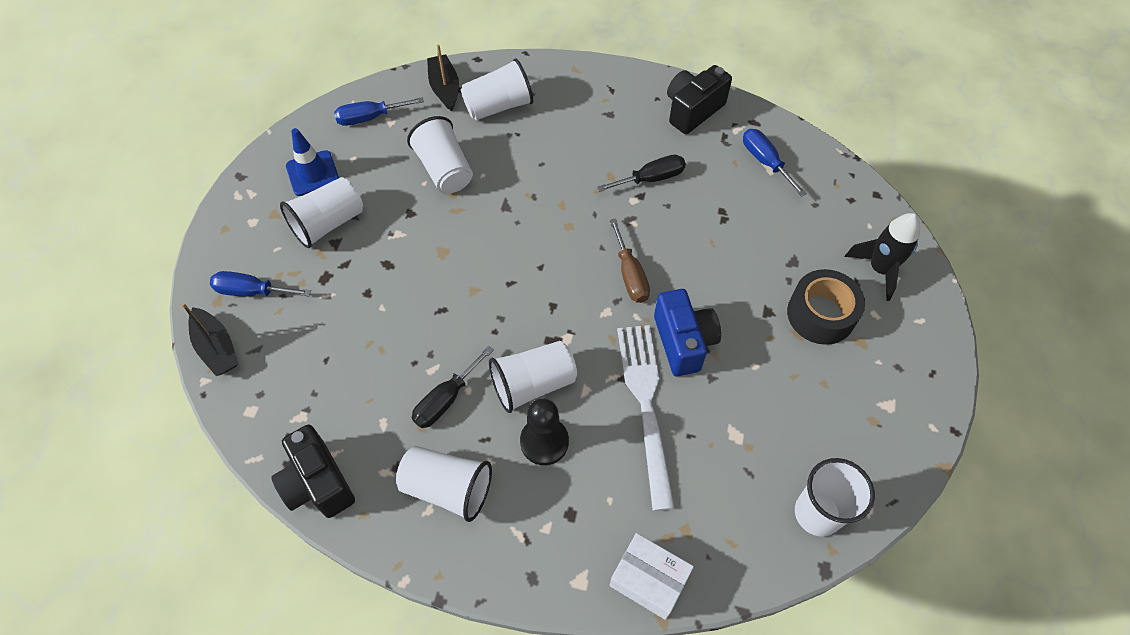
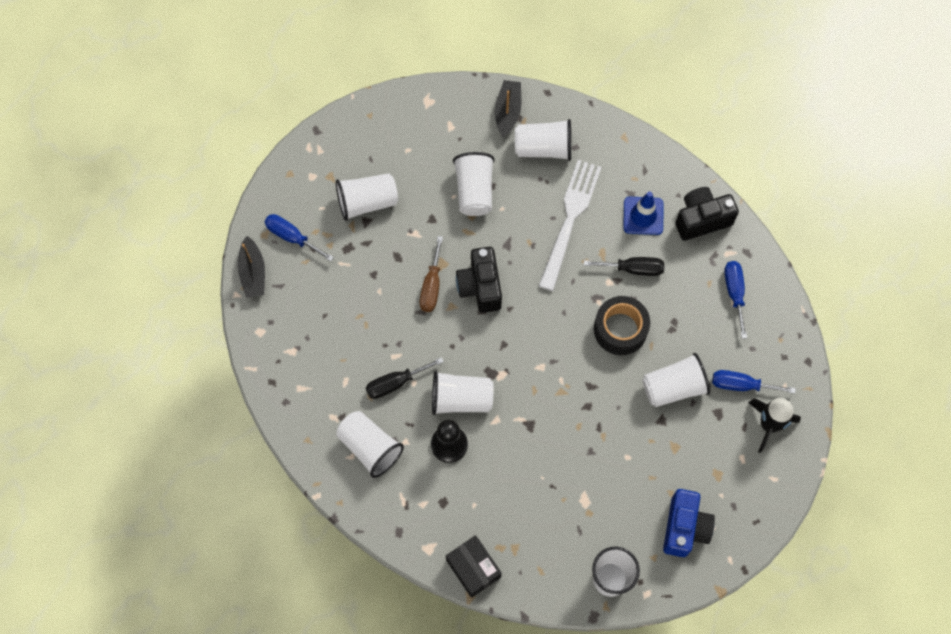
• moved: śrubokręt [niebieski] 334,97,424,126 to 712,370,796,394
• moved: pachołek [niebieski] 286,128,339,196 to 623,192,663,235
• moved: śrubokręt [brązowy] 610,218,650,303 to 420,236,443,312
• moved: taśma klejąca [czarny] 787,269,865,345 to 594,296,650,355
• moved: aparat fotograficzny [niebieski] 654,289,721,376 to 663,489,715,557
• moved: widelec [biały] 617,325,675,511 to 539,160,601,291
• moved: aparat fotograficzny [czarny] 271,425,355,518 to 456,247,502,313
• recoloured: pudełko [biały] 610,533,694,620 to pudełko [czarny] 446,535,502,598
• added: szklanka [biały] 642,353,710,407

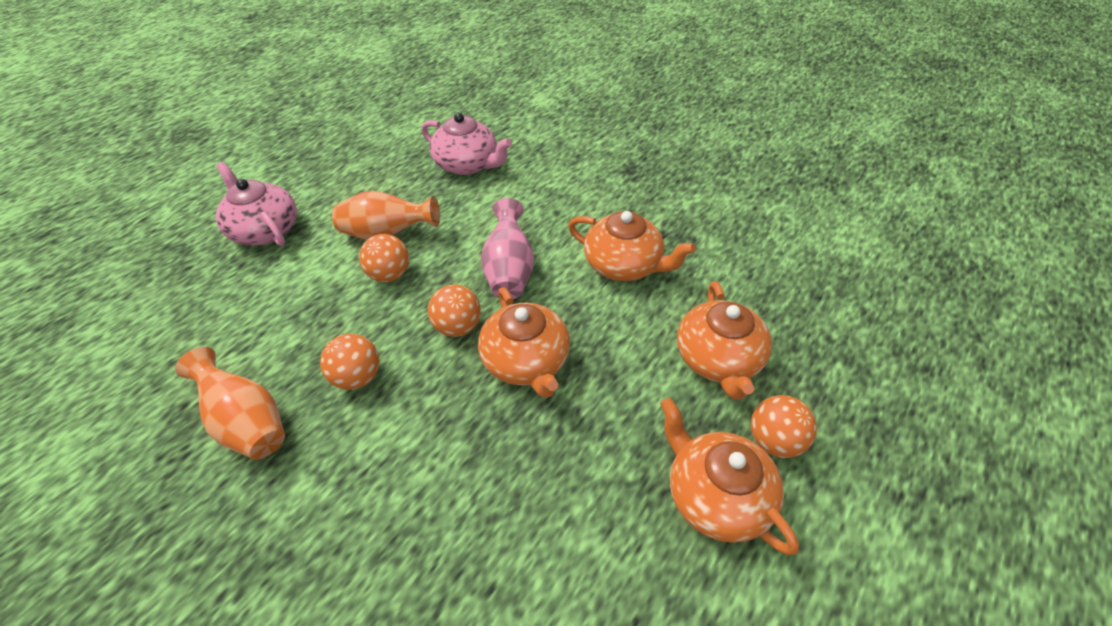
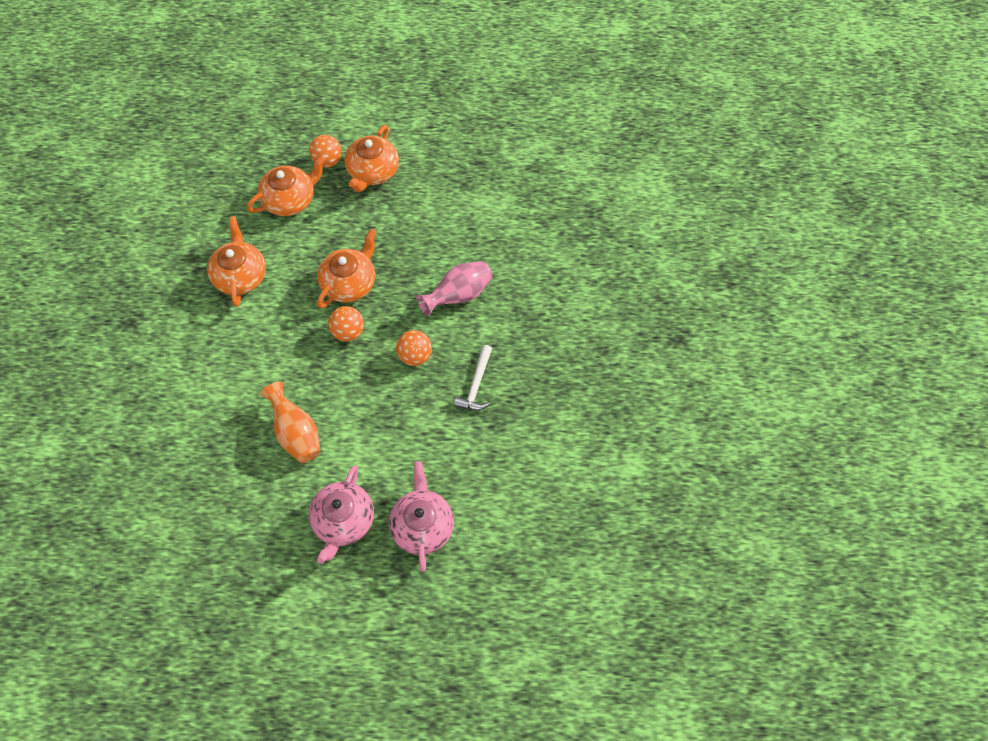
• moved: imbryk [różowy] 422,113,512,175 to 389,461,454,572
• moved: wazon [różowy] 481,198,534,299 to 417,261,493,316
• removed: piłka [pomarańczowy] 359,234,409,282
• replaced: wazon [pomarańczowy] 175,347,285,460 to młotek [biały] 454,345,492,411

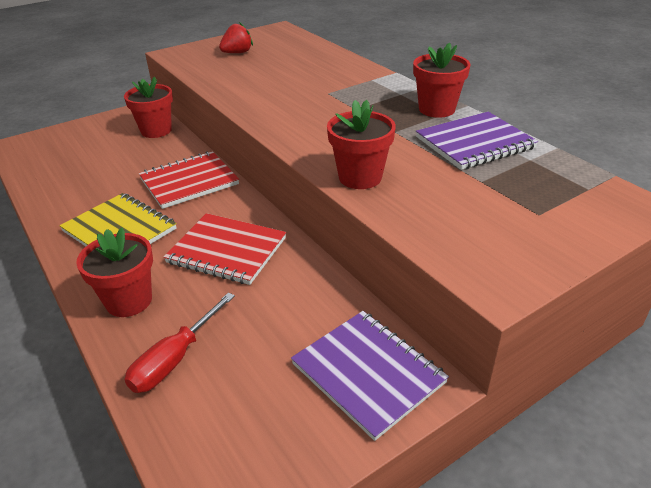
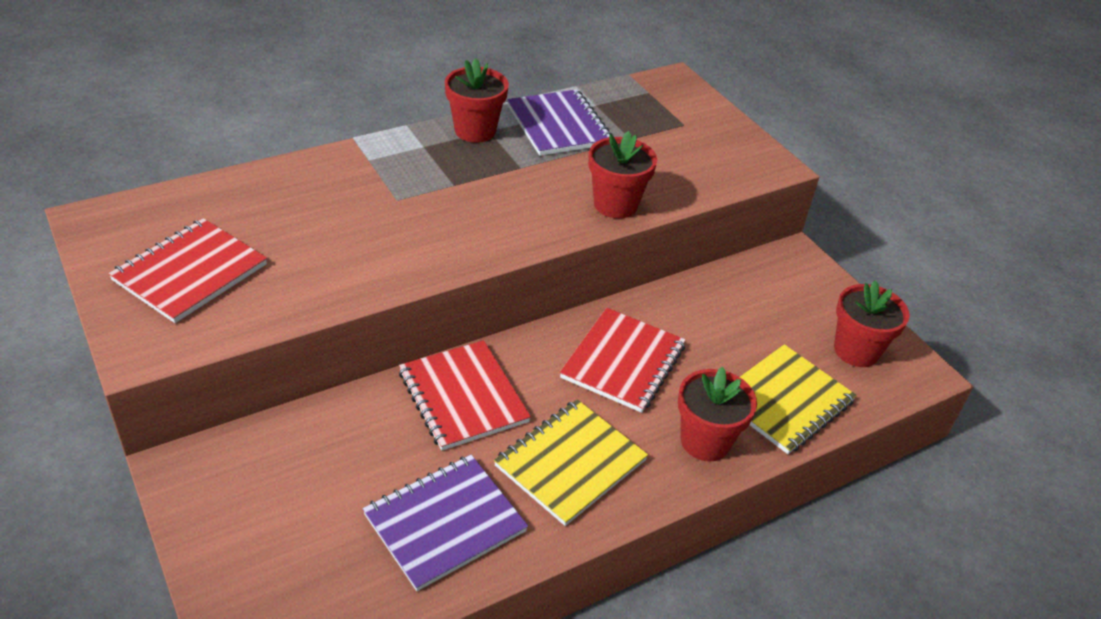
• replaced: truskawka [czerwony] 219,22,253,53 to zeszyt [czerwony] 108,218,267,323
• moved: doniczka [czerwony] 124,76,173,138 to 834,280,910,367
• replaced: śrubokręt [czerwony] 124,292,235,393 to zeszyt [żółty] 740,344,857,454
• moved: zeszyt [fioletowy] 291,311,449,441 to 363,455,528,591

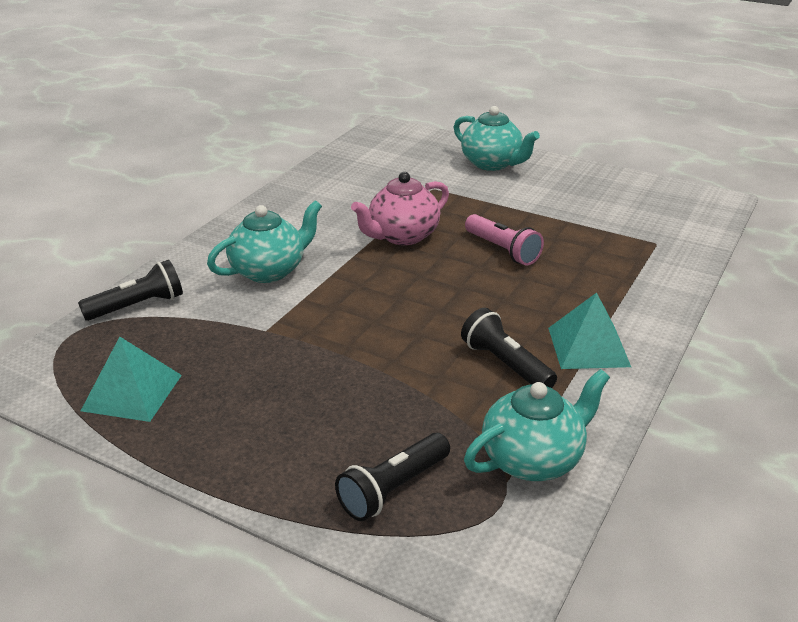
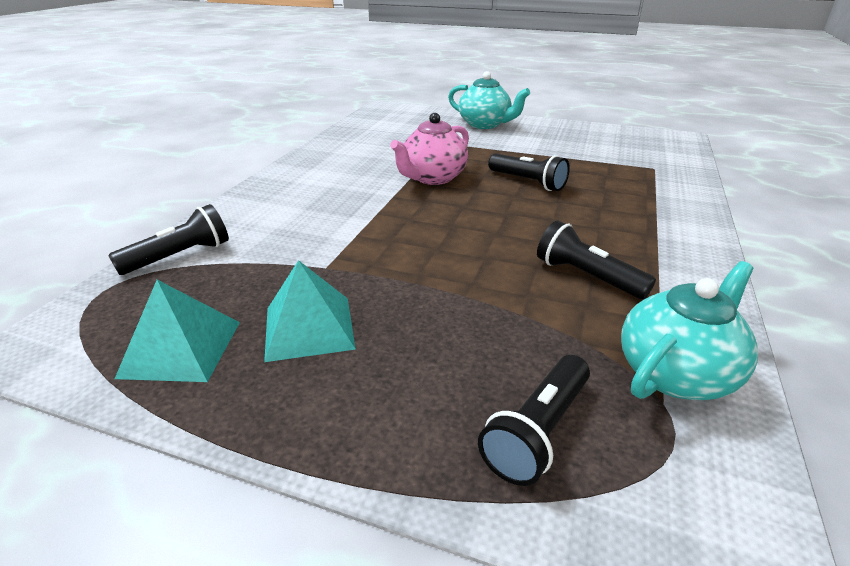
• removed: imbryk [turkusowy] 207,200,322,283
• recoloured: latarka [różowy] 465,214,544,265 to latarka [czarny] 488,153,570,191
• moved: piramida [turkusowy] 548,293,631,369 to 264,260,356,362

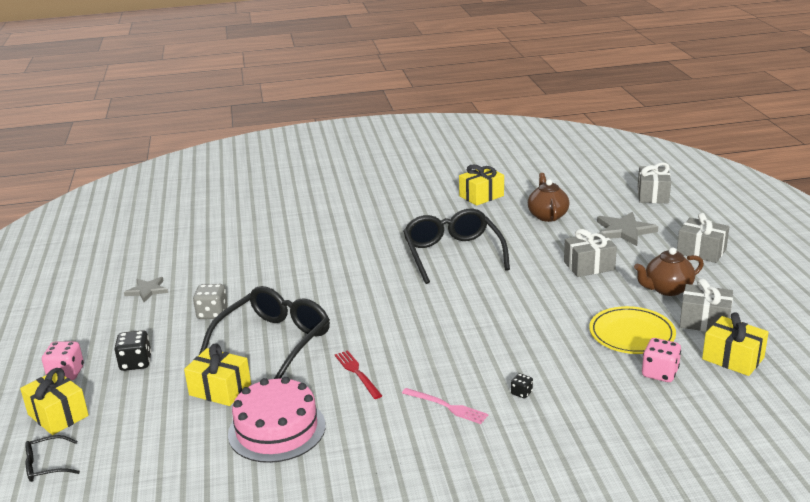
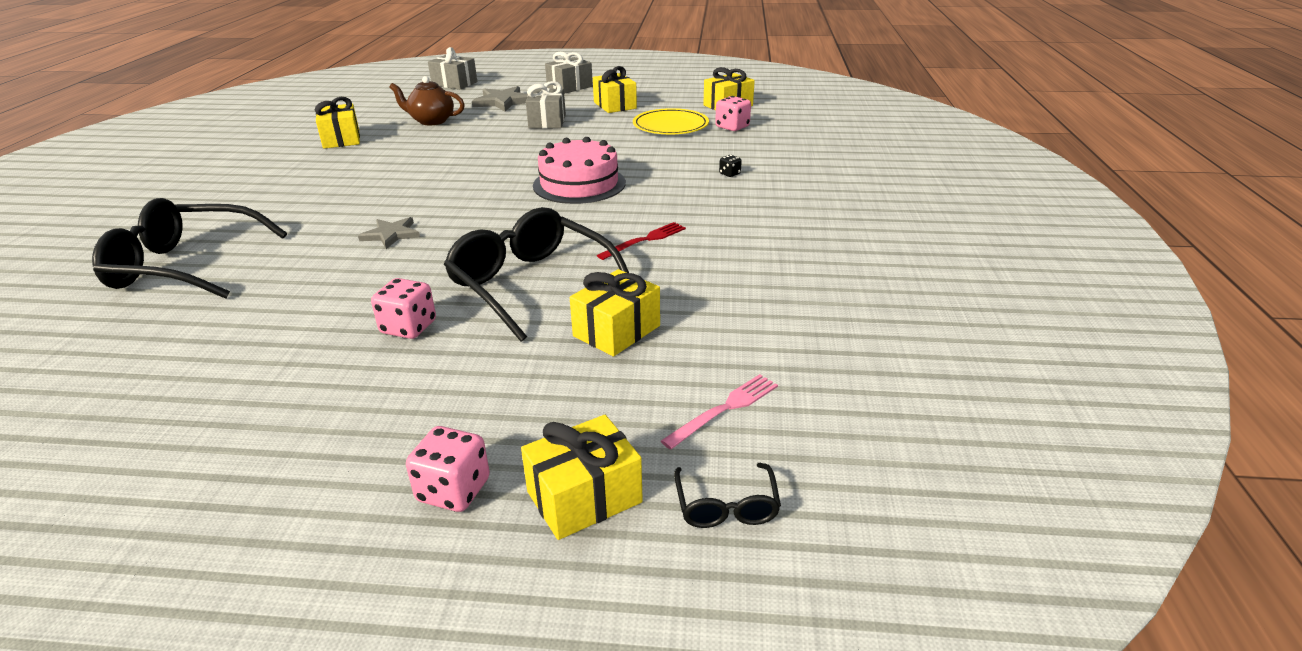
• moved: okulary [czarny] 403,209,510,284 to 92,198,287,299
• replaced: imbryk [brązowy] 634,247,704,296 to prezent [żółty] 593,66,637,113
• moved: gwiazda [szary] 124,277,168,302 to 358,217,420,249
• removed: prezent [szary] 680,278,733,332
• recoloured: kostka do gry [szary] 193,284,228,319 to kostka do gry [różowy] 371,278,436,339
• removed: kostka do gry [czarny] 114,330,152,371
• turned: widelec [czerwony] 335,350,382,399 = 597,222,686,260 150 degrees clockwise
• moved: tort [różowy] 228,377,326,463 to 533,137,626,204
• moved: widelec [różowy] 402,388,488,424 to 661,374,778,450

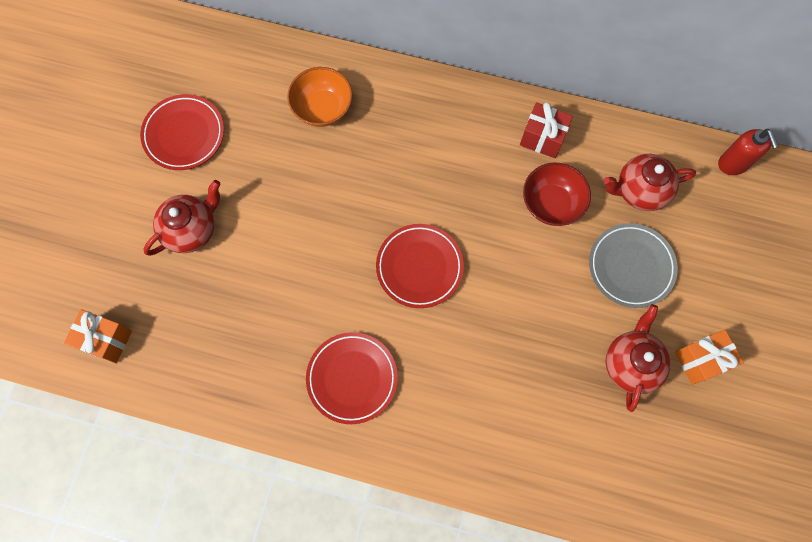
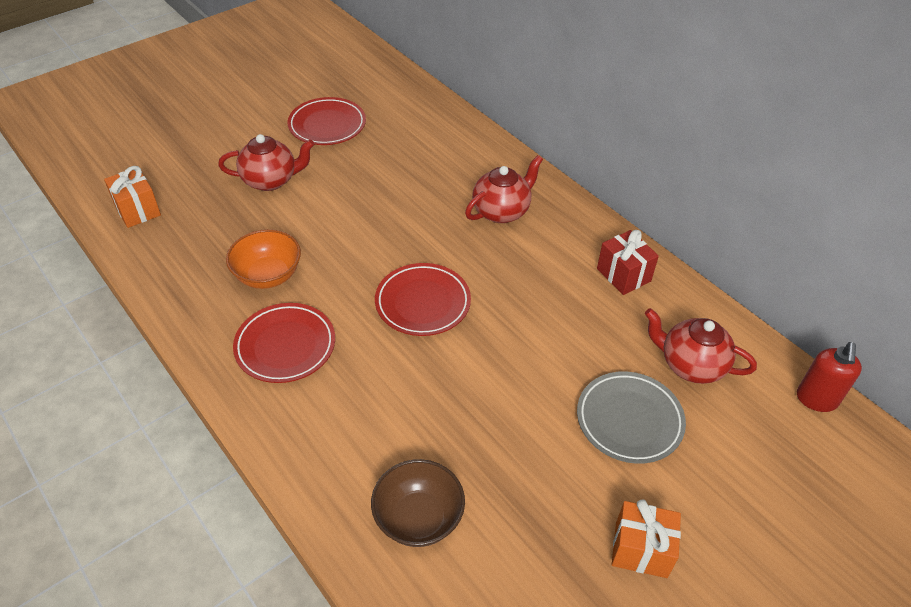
• moved: miska [pomarańczowy] 287,67,353,127 to 226,229,301,289
• removed: miska [czerwony] 523,162,591,226
• moved: imbryk [czerwony] 606,304,671,412 to 465,155,543,223
• added: miska [brązowy] 371,459,465,547

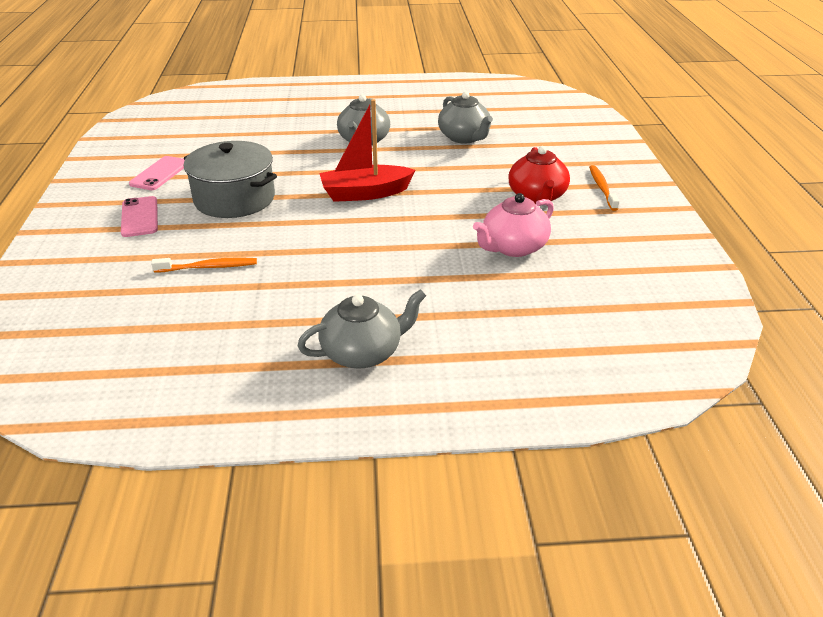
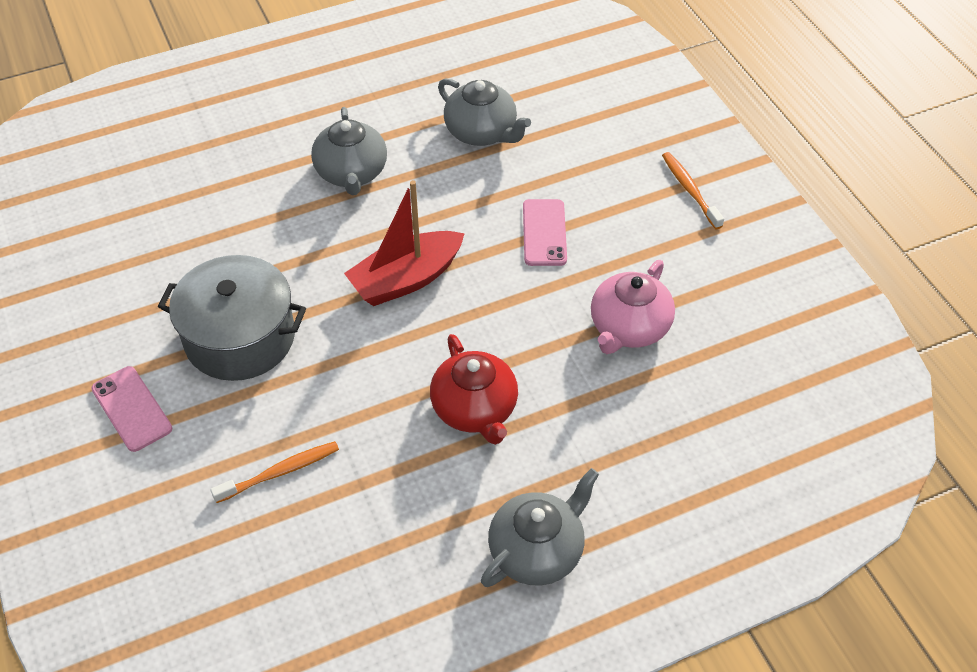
• moved: imbryk [czerwony] 508,146,570,204 to 430,334,518,445
• moved: telefon [różowy] 129,156,184,190 to 523,199,567,266

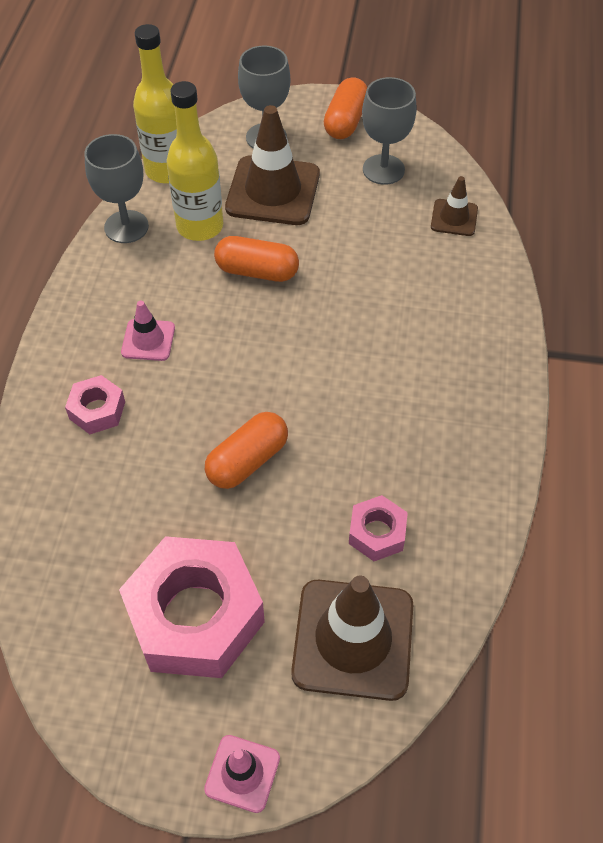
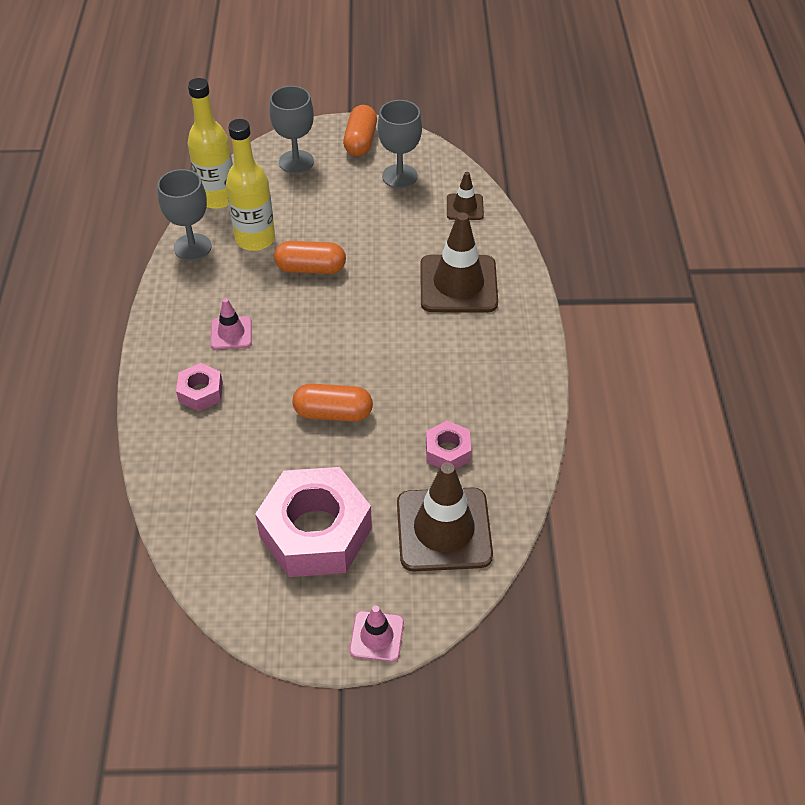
• moved: pachołek [brązowy] 225,105,320,225 to 420,212,498,313
• turned: kapsułka [pomarańczowy] 205,412,288,489 = 293,383,373,422 60 degrees clockwise

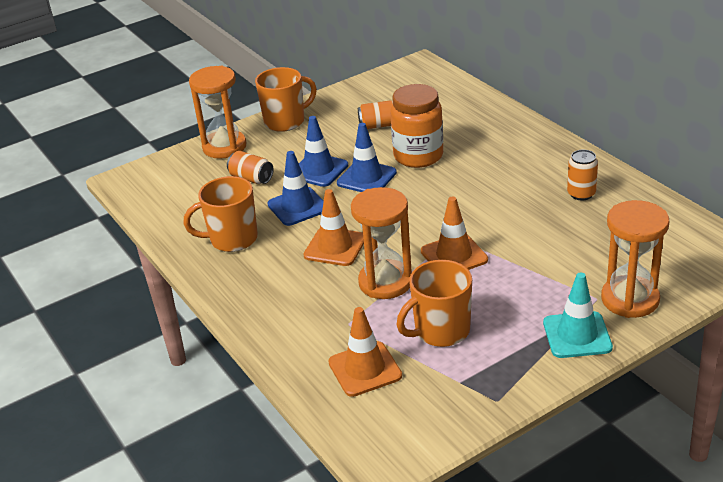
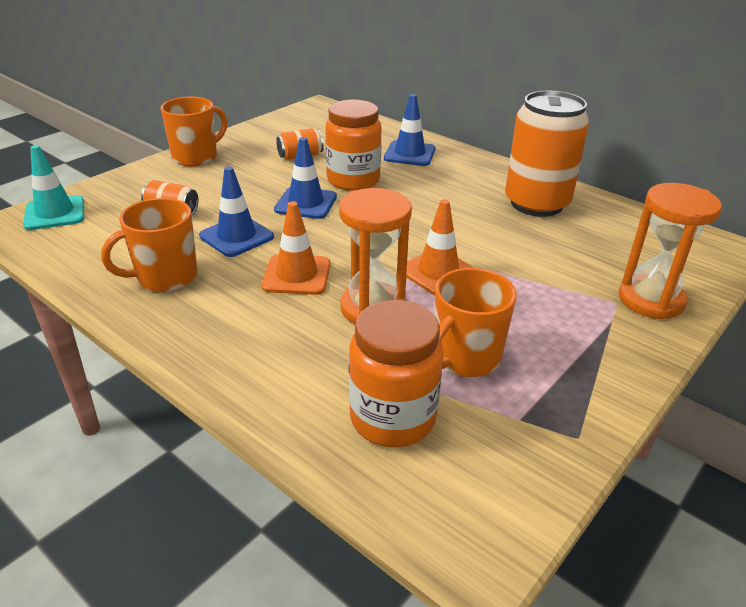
• removed: klepsydra [pomarańczowy] 189,66,247,159
• moved: pachołek [niebieski] 299,116,348,187 to 384,94,435,166
• resized: puszka [pomarańczowy] 567,150,598,200 = 505,91,589,217 x2.24
• moved: pachołek [turkusowy] 543,272,613,358 to 23,145,84,230
• replaced: pachołek [pomarańczowy] 328,307,402,397 to słoik [pomarańczowy] 349,300,443,447

